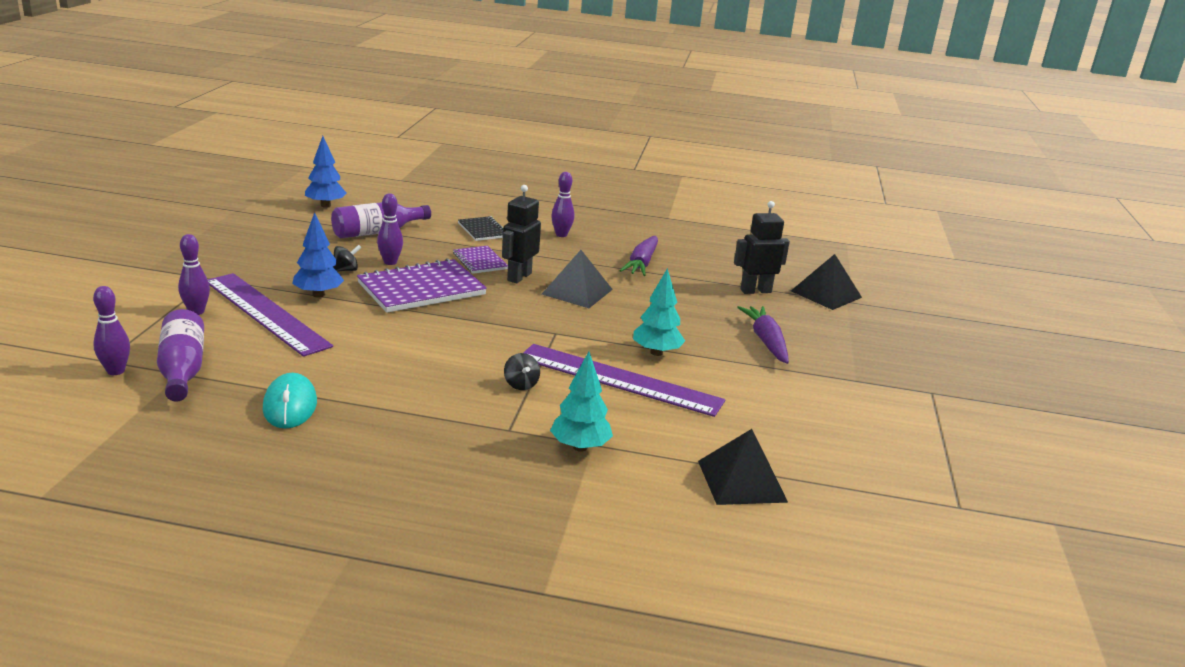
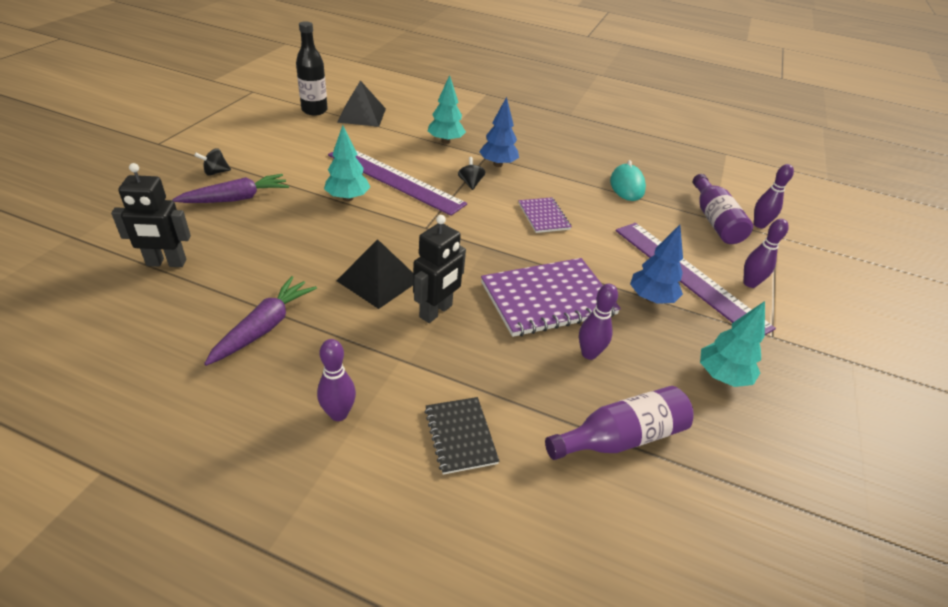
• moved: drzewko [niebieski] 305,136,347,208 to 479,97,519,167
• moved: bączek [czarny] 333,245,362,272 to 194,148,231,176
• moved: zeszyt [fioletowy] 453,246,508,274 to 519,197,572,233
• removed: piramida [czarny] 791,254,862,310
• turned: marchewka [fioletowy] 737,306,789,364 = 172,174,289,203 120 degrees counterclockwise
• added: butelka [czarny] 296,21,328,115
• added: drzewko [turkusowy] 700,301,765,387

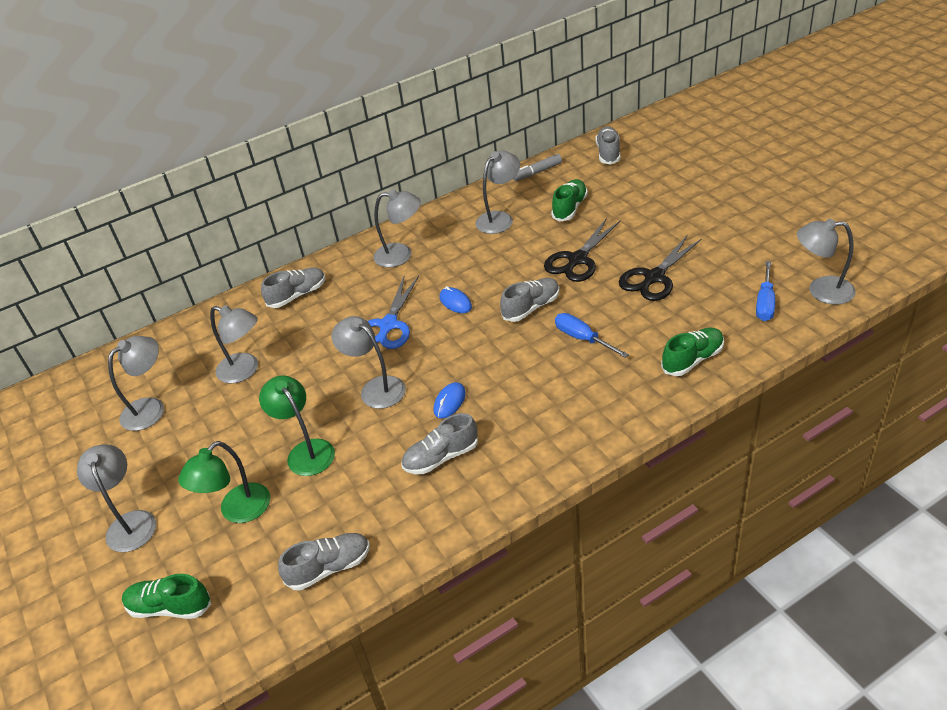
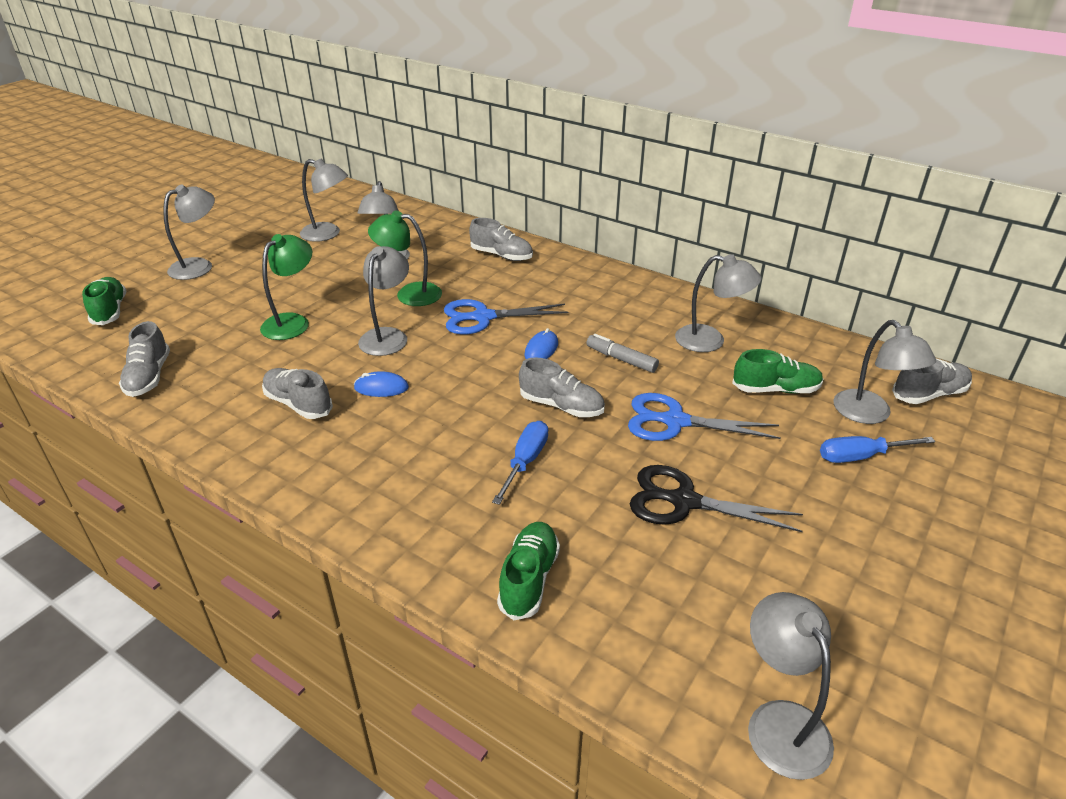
• moved: flamaster [szary] 513,154,562,181 to 586,334,659,373
• moved: lampka [szary] 374,189,421,267 to 833,320,936,424
• recoloured: nożyczki [czarny] 544,218,620,282 to nożyczki [niebieski] 628,393,781,441
• moved: śrubokręt [niebieski] 756,261,775,321 to 820,436,936,463
• turned: but [zielony] 661,328,724,376 = 497,522,560,620 105 degrees counterclockwise
• moved: lampka [zielony] 178,441,270,523 to 368,211,442,306
• turned: but [szary] 278,533,370,590 = 119,321,170,397 45 degrees clockwise

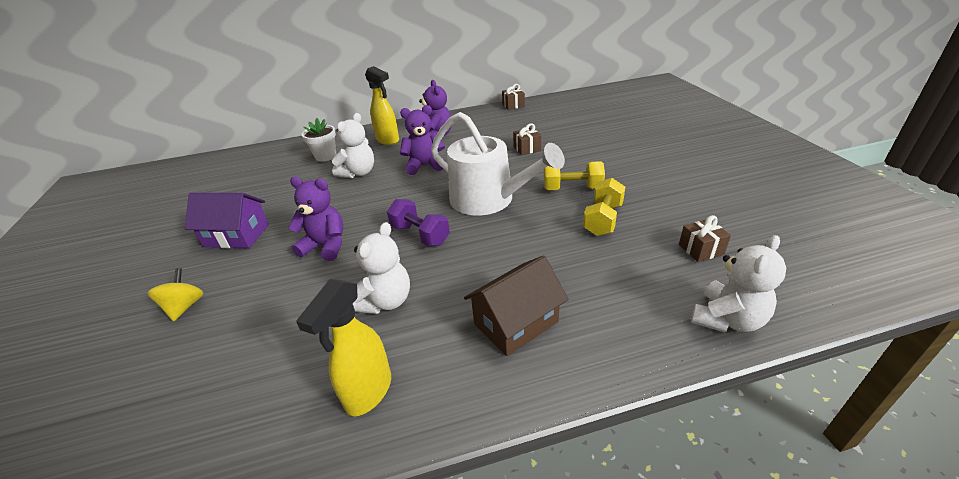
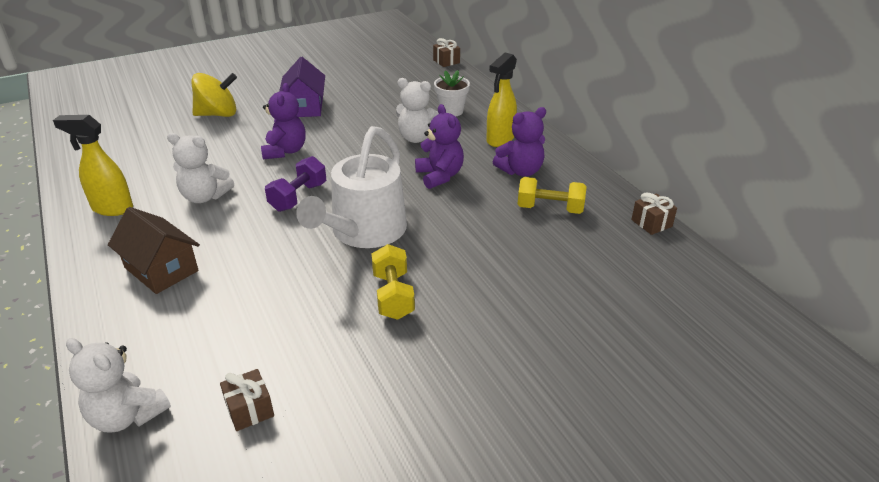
• moved: prezent [brązowy] 513,123,541,155 to 433,38,460,67
• moved: hantel [żółty] 583,178,625,236 to 518,177,587,214
• resized: bączek [żółty] 148,268,204,321 = 191,73,237,117 x1.58

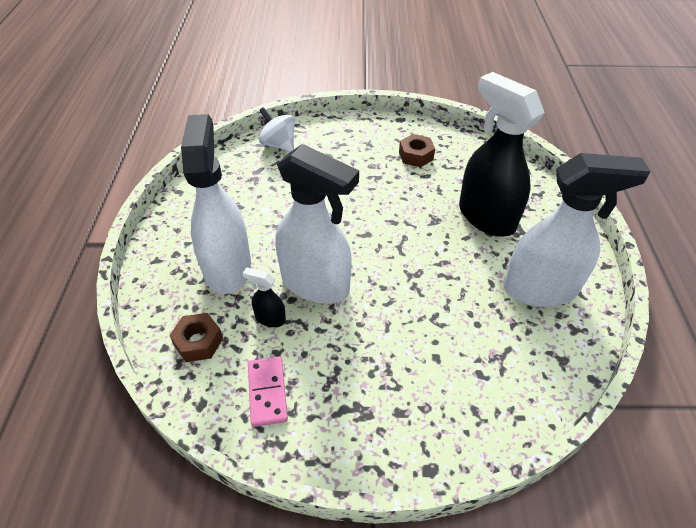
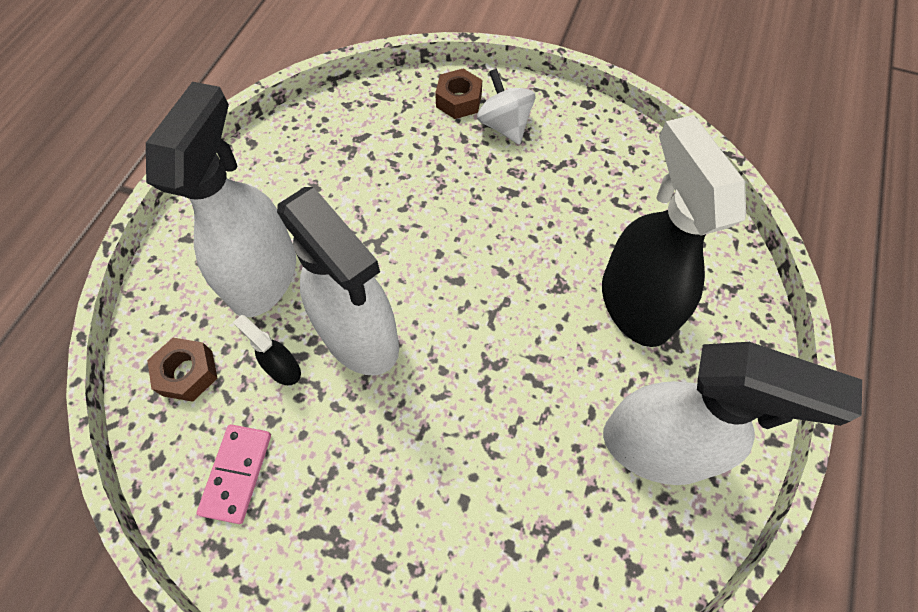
• moved: bączek [biały] 259,107,295,152 to 477,69,535,145
• moved: nakrętka [brązowy] 399,134,435,167 to 435,69,482,119

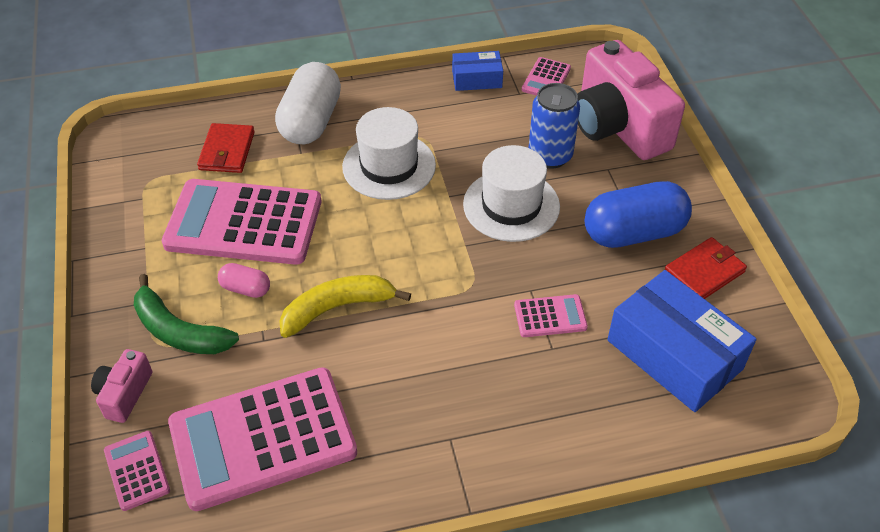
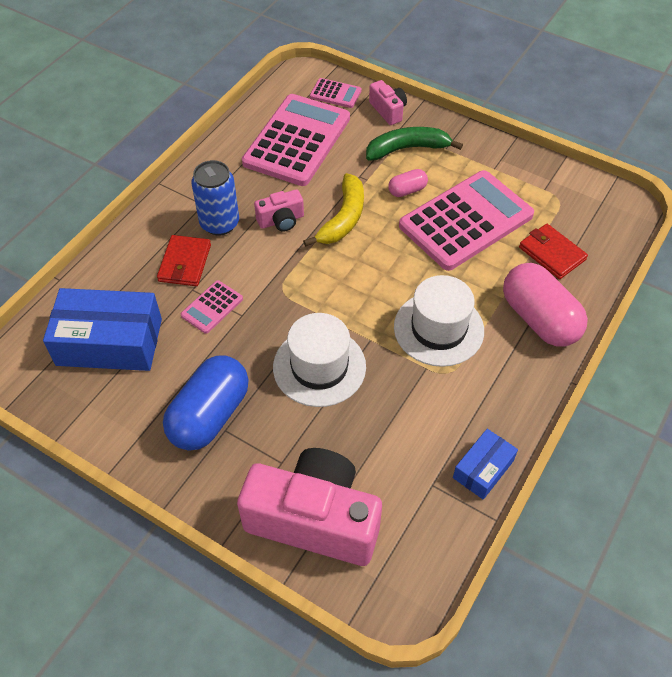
• removed: kalkulator [różowy] 522,57,571,96
• recoloured: kapsułka [biały] 275,62,341,144 to kapsułka [różowy] 503,263,588,347
• moved: puszka [niebieski] 528,83,580,169 to 191,160,239,235
• moved: portfel [czerwony] 665,237,747,299 to 157,235,211,286
• added: aparat fotograficzny [różowy] 254,189,304,232

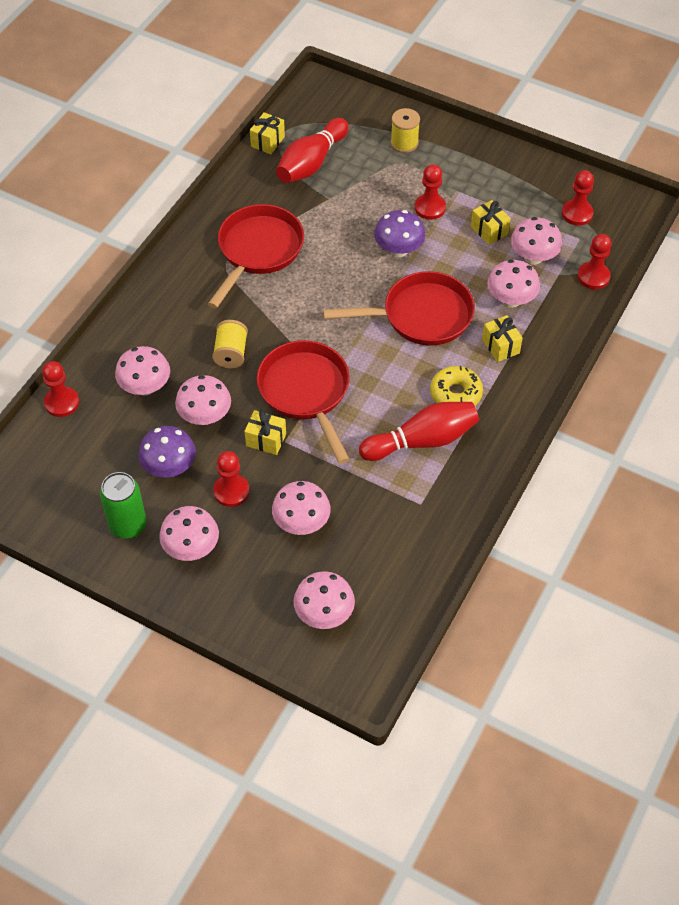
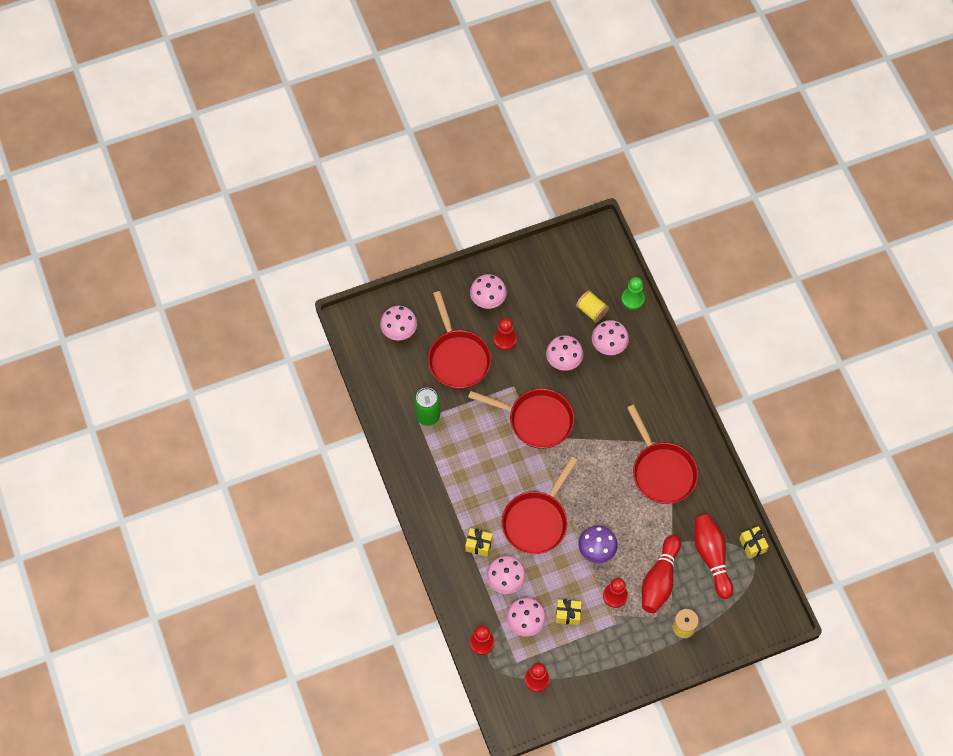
• moved: szpulka [żółty] 212,320,248,368 to 576,290,609,323
• recoloured: pionek [czerwony] 42,361,79,417 to pionek [zielony] 622,277,645,310
• removed: donut [żółty] 430,366,483,406
• moved: kręgiel [czerwony] 359,402,479,461 to 642,535,681,613
• removed: prezent [żółty] 244,410,286,455
• removed: grzyb [fioletowy] 138,426,196,478
• moved: puszka [zielony] 100,472,147,539 to 414,388,440,426
• replaced: grzyb [różowy] 272,481,331,535 to patelnia [czerwony] 428,291,491,389

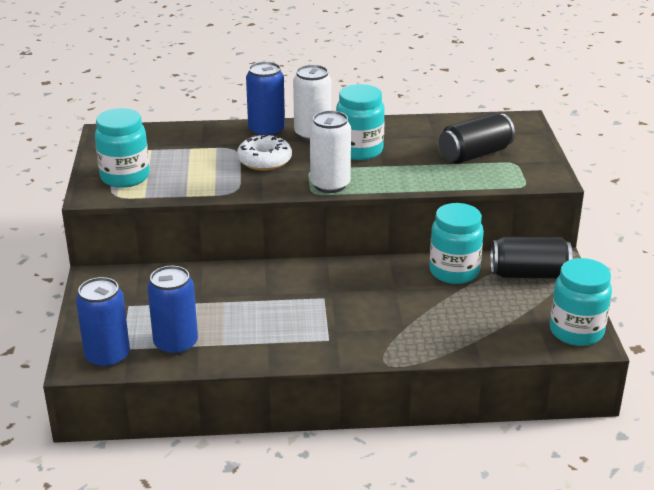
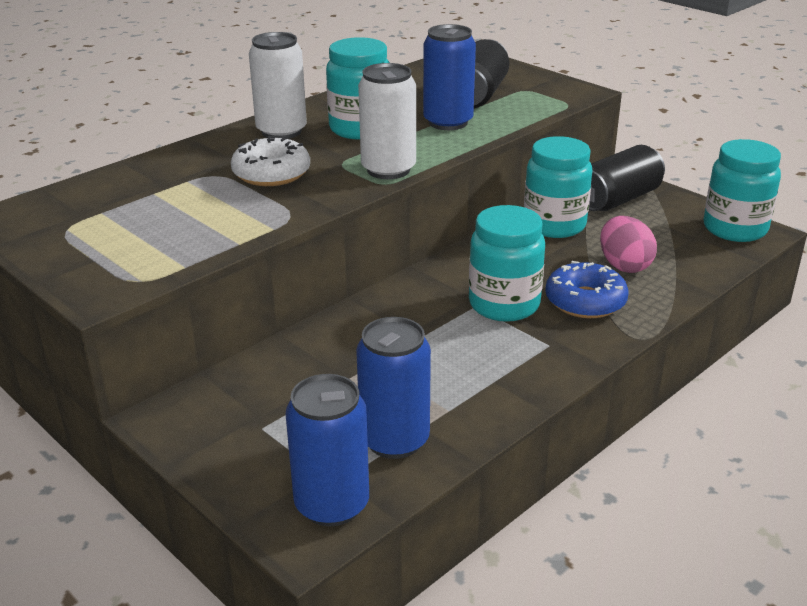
• moved: puszka [niebieski] 246,62,285,136 to 423,24,476,130
• moved: słoik [turkusowy] 95,108,150,188 to 469,205,545,322
• added: jajko [różowy] 600,216,657,273
• added: donut [niebieski] 545,261,629,318

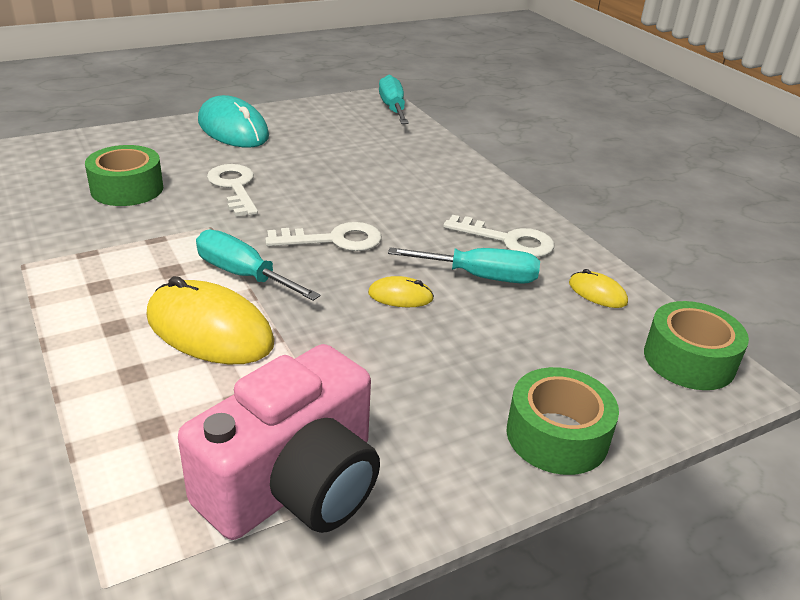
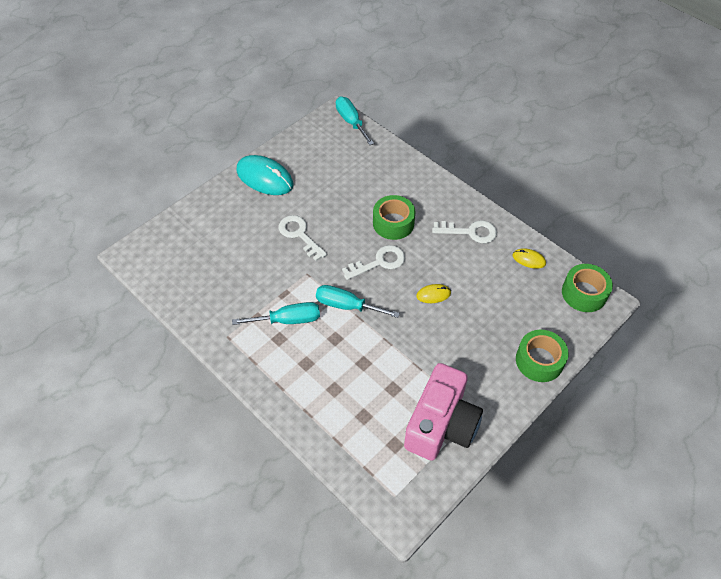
• moved: taśma klejąca [zielony] 85,145,163,206 to 373,195,415,240
• moved: śrubokręt [turkusowy] 388,247,540,284 to 232,302,320,325
• removed: myszka [żółty] 146,276,274,364

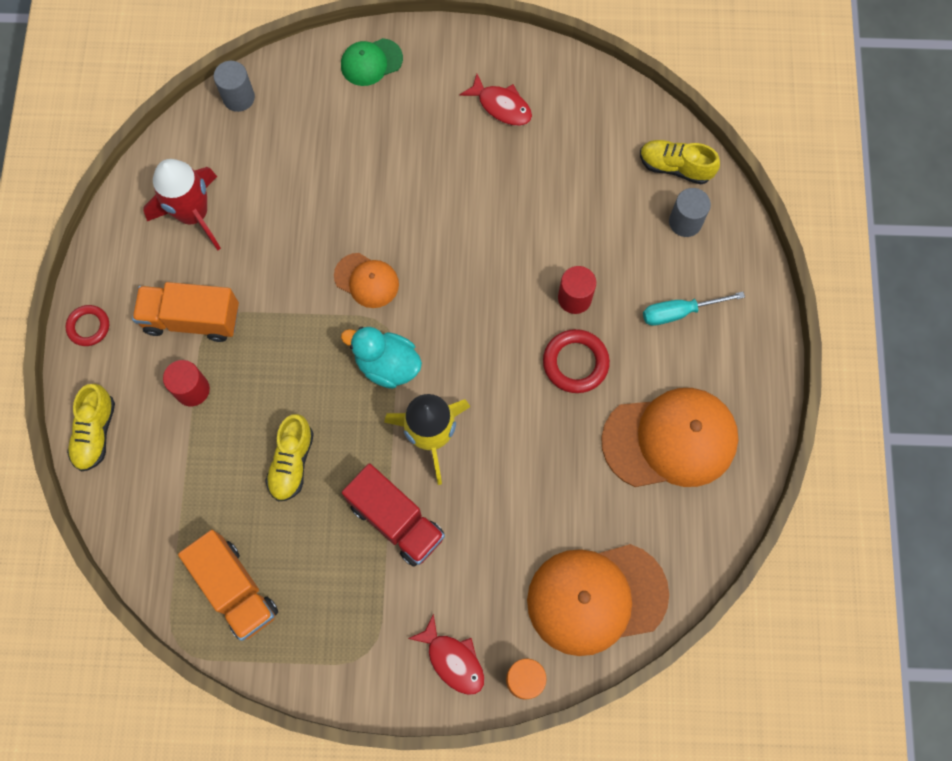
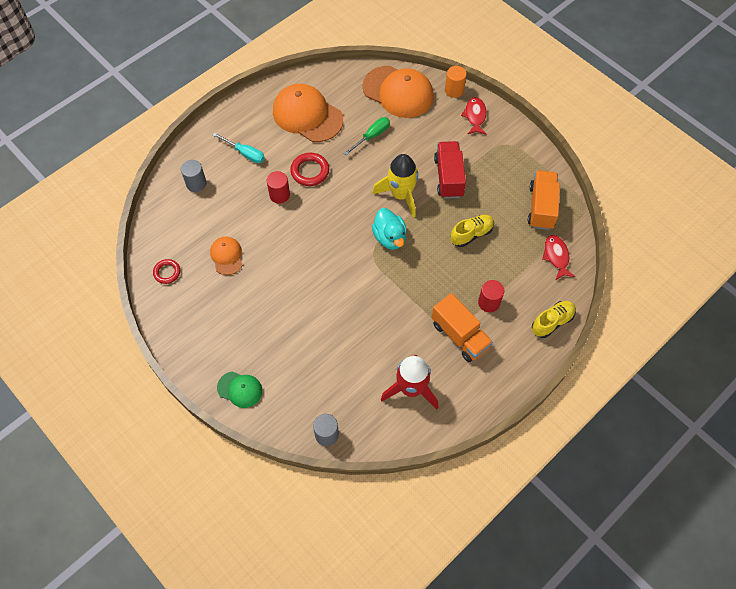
• moved: ryba [czerwony] 459,74,532,126 to 542,235,576,280
• removed: but [żółty] 640,140,720,184
• moved: czapka [pomarańczowy] 334,253,399,308 to 210,237,242,275
• moved: pierścień [czerwony] 65,305,109,346 to 153,259,180,284
• added: śrubokręt [zielony] 344,117,390,155

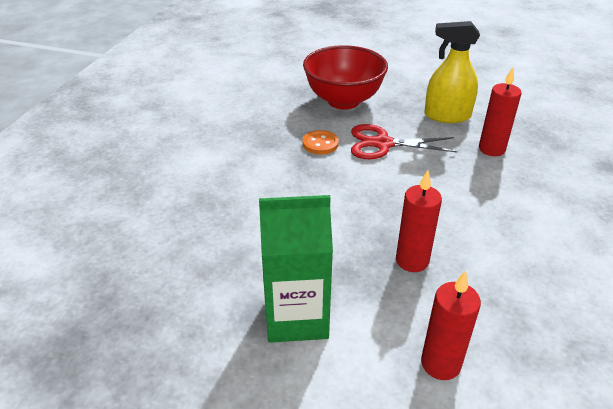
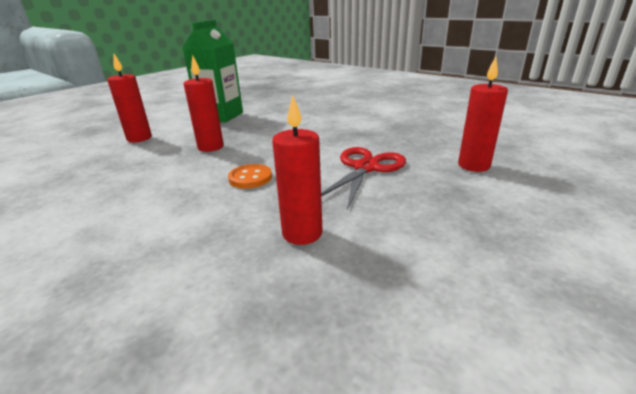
• removed: spryskiwacz [żółty] 424,21,480,123
• replaced: miska [czerwony] 303,45,388,109 to świeca [czerwony] 458,57,508,172
• moved: guzik [pomarańczowy] 303,130,339,154 to 228,164,272,189

